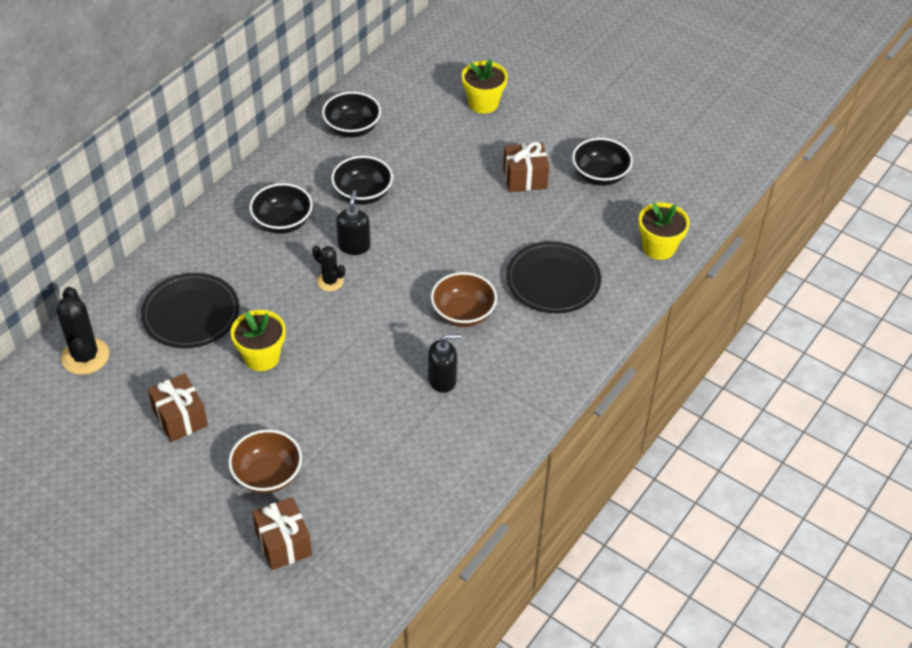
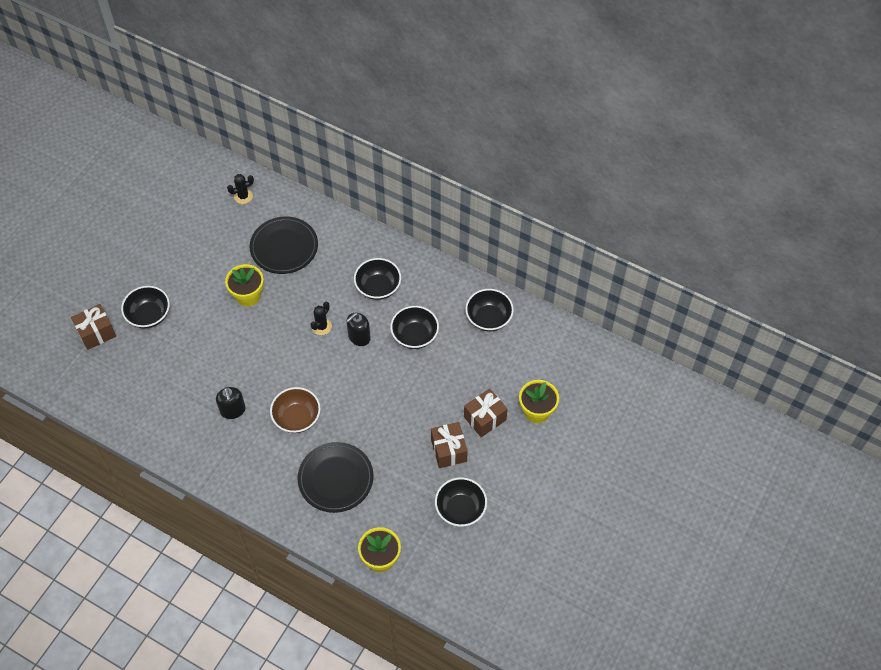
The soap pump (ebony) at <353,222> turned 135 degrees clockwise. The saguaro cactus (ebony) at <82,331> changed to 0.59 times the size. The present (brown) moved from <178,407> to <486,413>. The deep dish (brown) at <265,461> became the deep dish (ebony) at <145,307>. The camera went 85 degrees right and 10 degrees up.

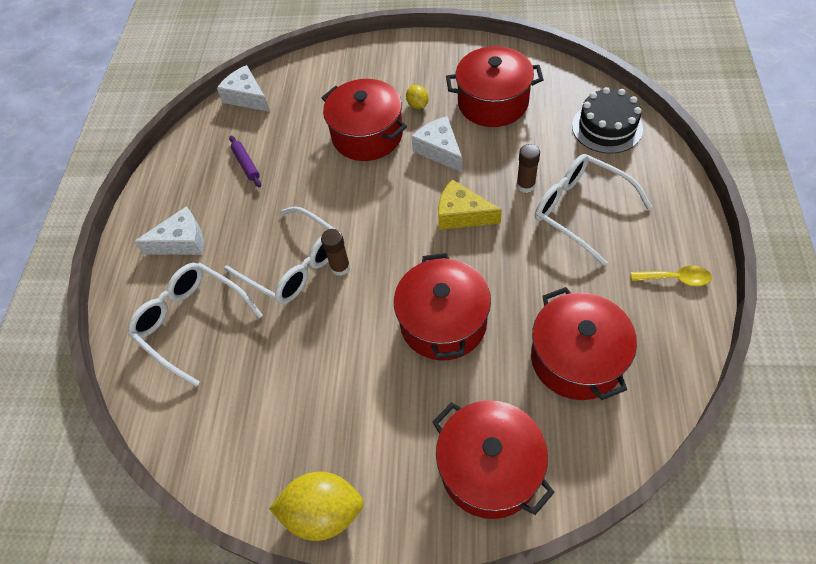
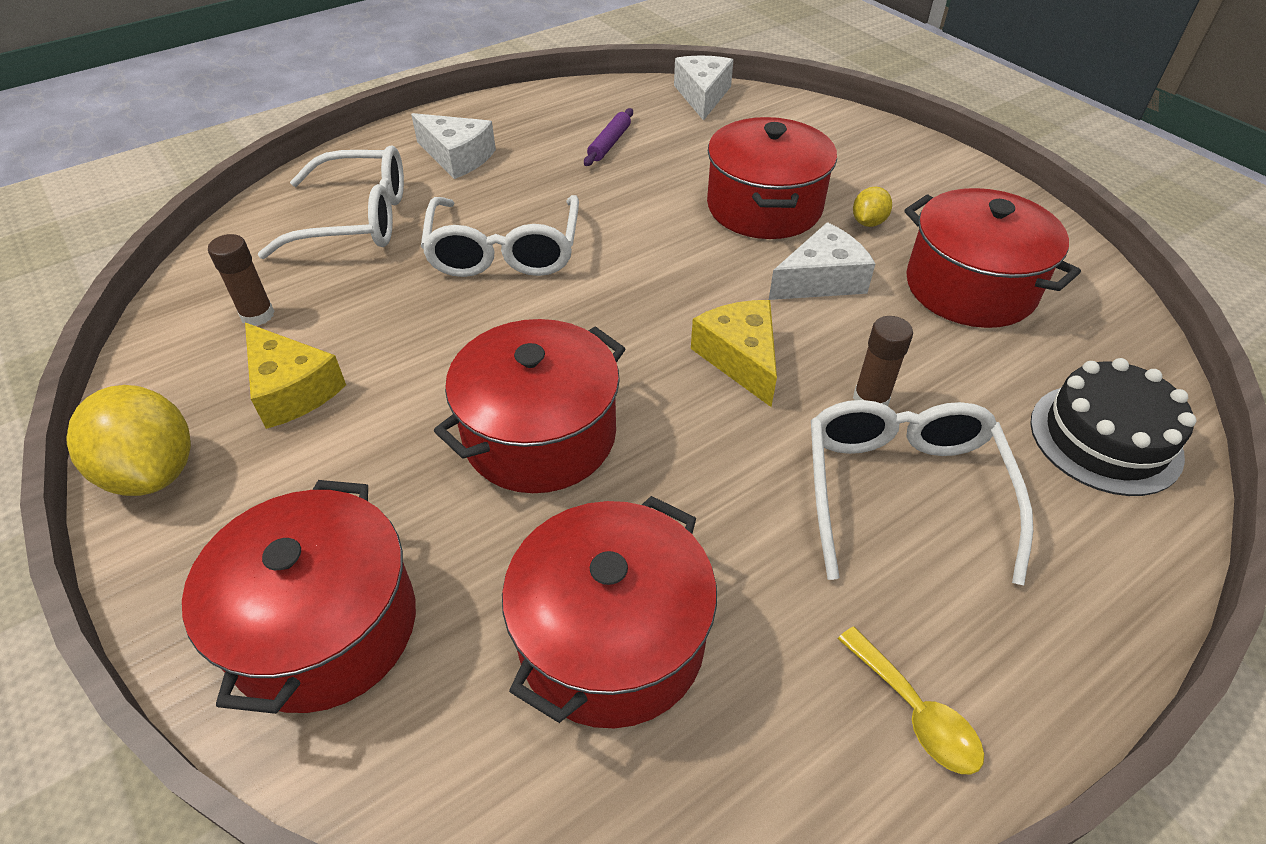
The cheese (snow-white) at <437,144> turned 45 degrees clockwise. The glue (brown) moved from <335,252> to <241,280>. The eyeglasses (snow-white) at <195,325> turned 90 degrees clockwise. The cheese (yellow) at <295,376> appeared. The camera went 45 degrees right and 10 degrees down.

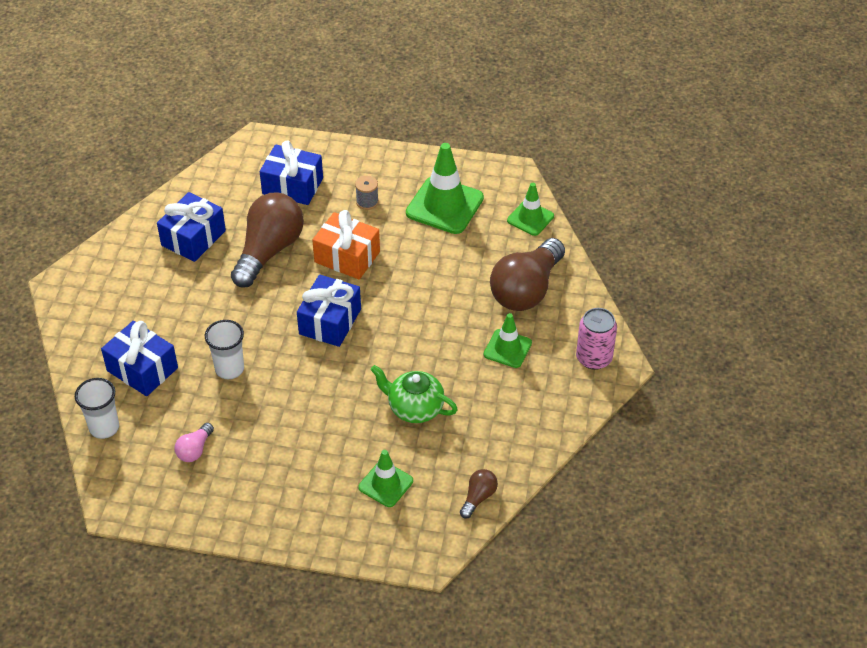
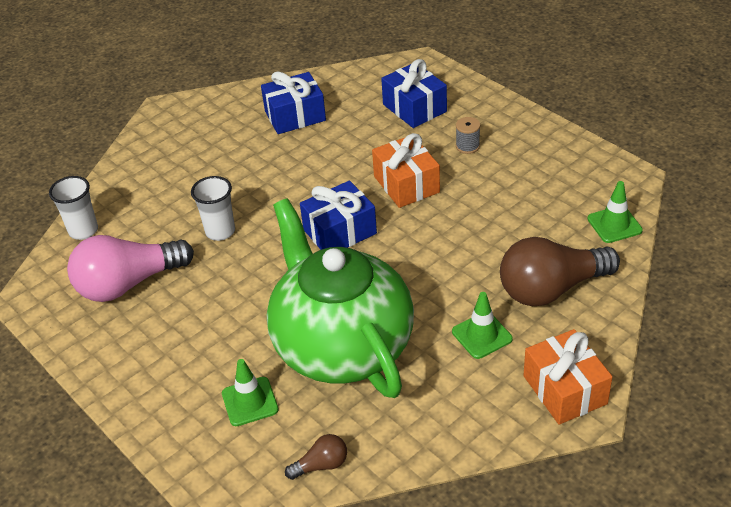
The safety cone (leaf-green) at <445,188> disappeared. The bulb (brown) at <267,240> disappeared. The soda can (rosy) at <596,339> was replaced by the present (orange) at <567,377>. The present (blue) at <139,358> disappeared. The china teapot (leaf-green) at <414,394> changed to 2.22 times the size. The bulb (rosy) at <194,442> changed to 2.24 times the size. The camera went 40 degrees right and 5 degrees down.

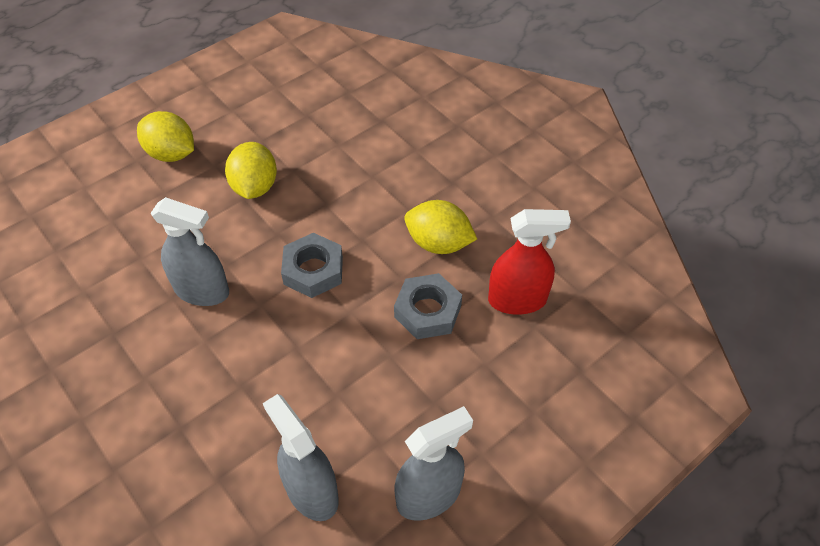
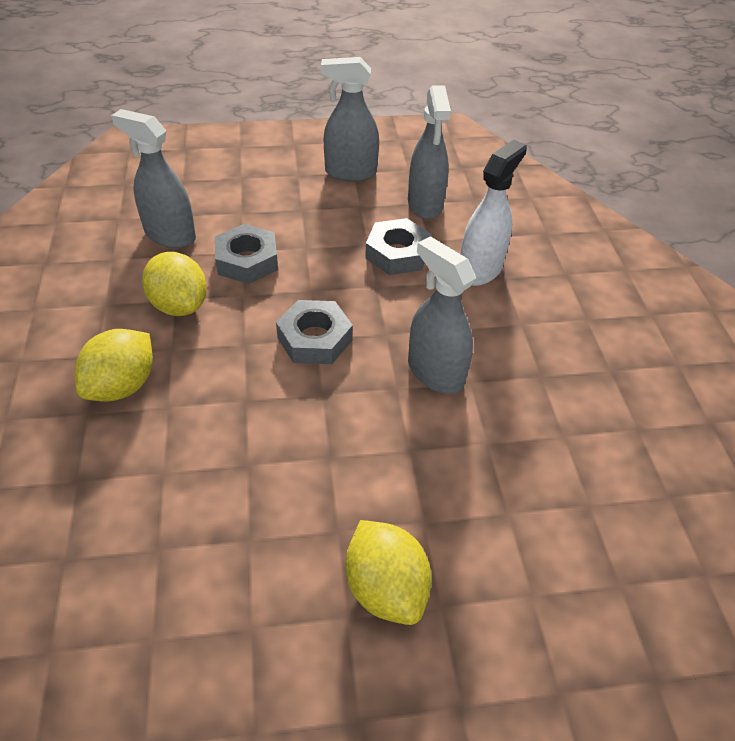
The citrus fruit (yellow) moved from <251,170> to <114,365>. The spray bottle (scarlet) at <529,262> became the spray bottle (grey) at <153,178>. The spray bottle (snow-white) at <493,213> appeared. The hex nut (grey) at <398,246> appeared. The camera went 150 degrees left and 5 degrees down.

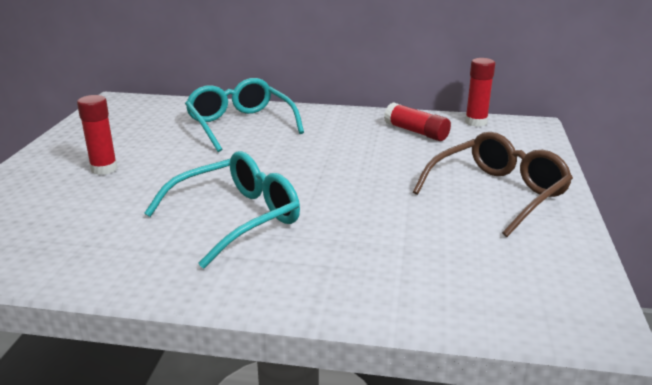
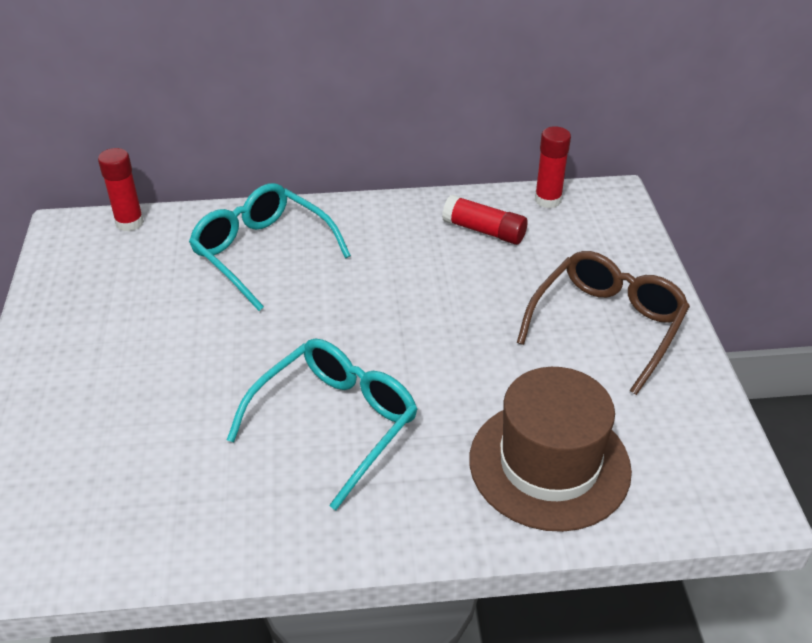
The glue (scarlet) moved from <97,135> to <121,189>. The tall hat (brown) at <550,449> appeared. The camera went 15 degrees left and 15 degrees up.

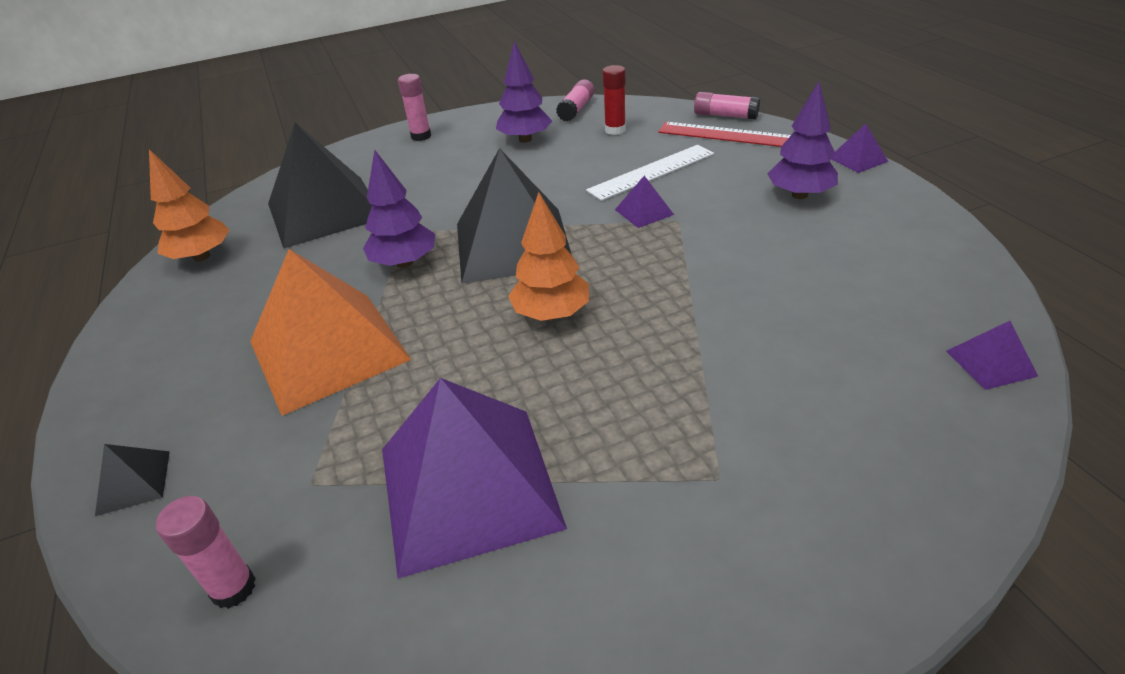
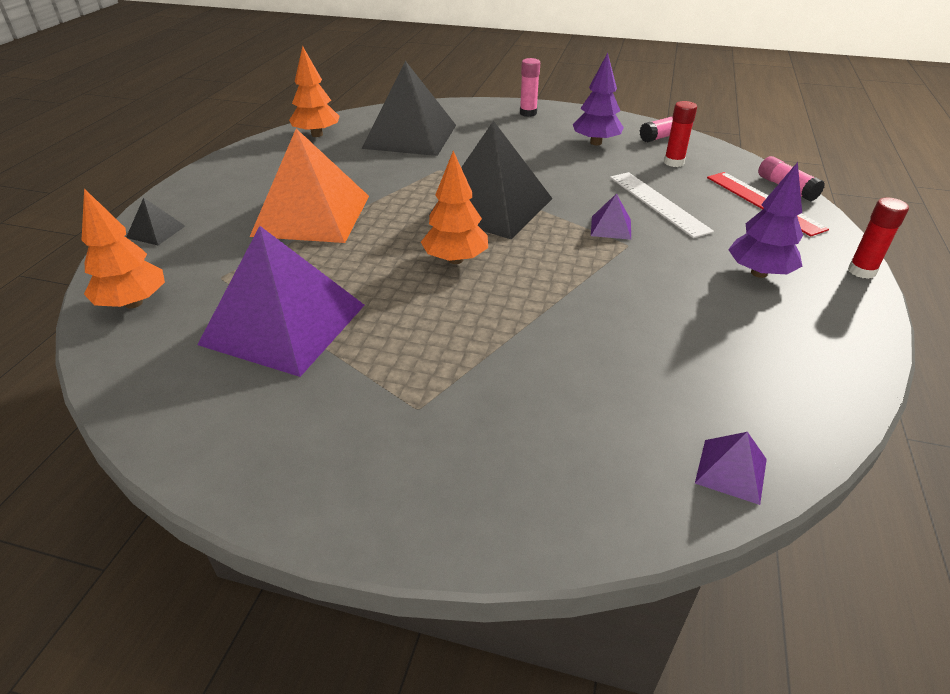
The pyramid shape (violet) at <860,148> was replaced by the glue (scarlet) at <878,238>. The straightedge (snow-white) at <650,173> turned 60 degrees clockwise. The tree (violet) at <399,209> disappeared. The glue (rosy) at <206,552> was replaced by the tree (orange) at <123,248>. The camera went 35 degrees right and 0 degrees up.

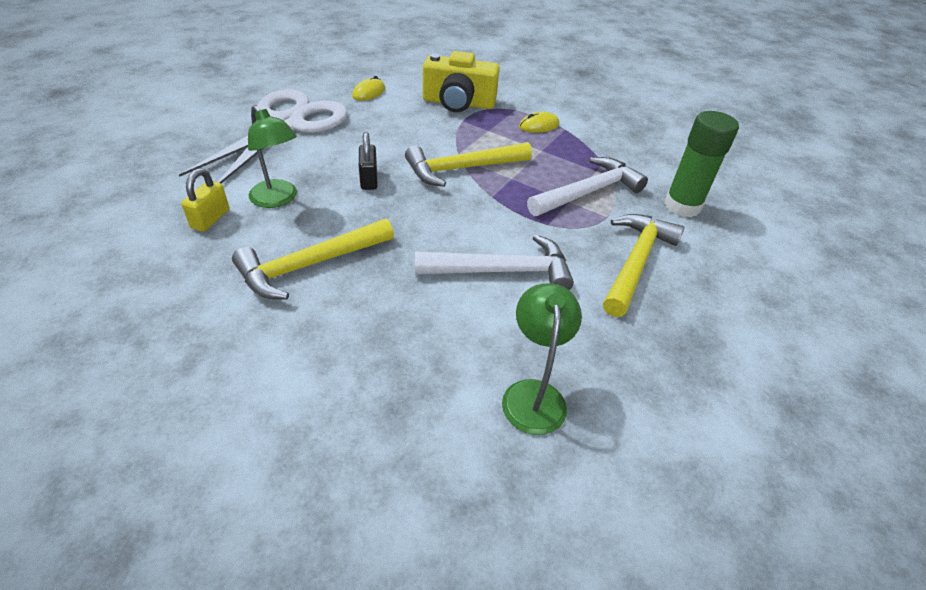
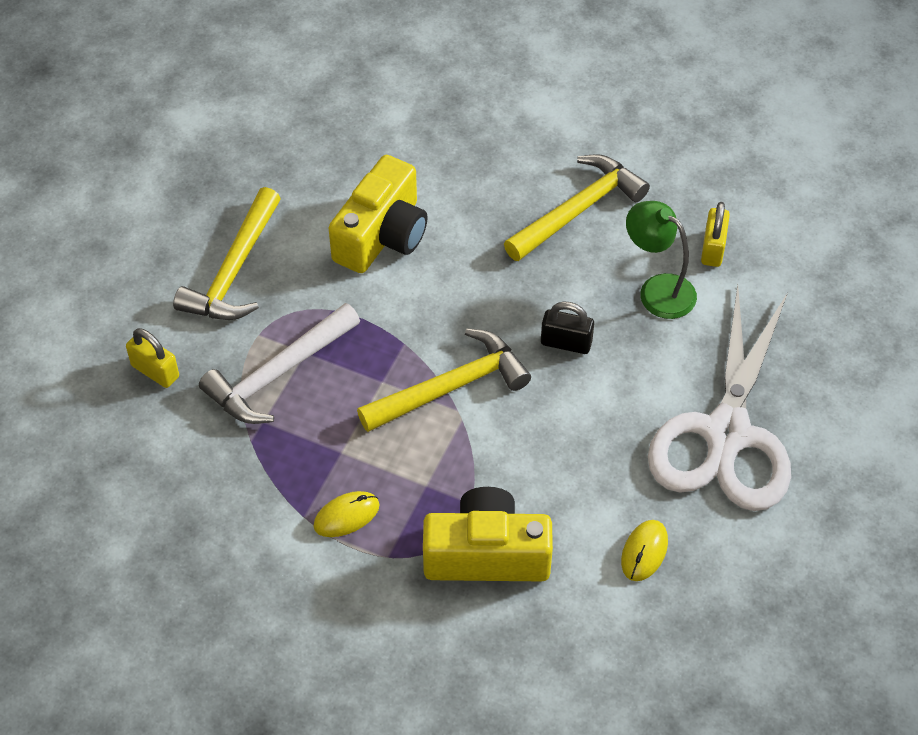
The glue (leaf-green) at <701,164> was replaced by the padlock (yellow) at <152,358>. The padlock (ebony) at <368,161> turned 60 degrees counterclockwise. The carpenter's hammer (snow-white) at <494,262> was replaced by the photo camera (yellow) at <378,214>. The reading lamp (leaf-green) at <542,359> disappeared. The camera went 175 degrees right and 10 degrees up.

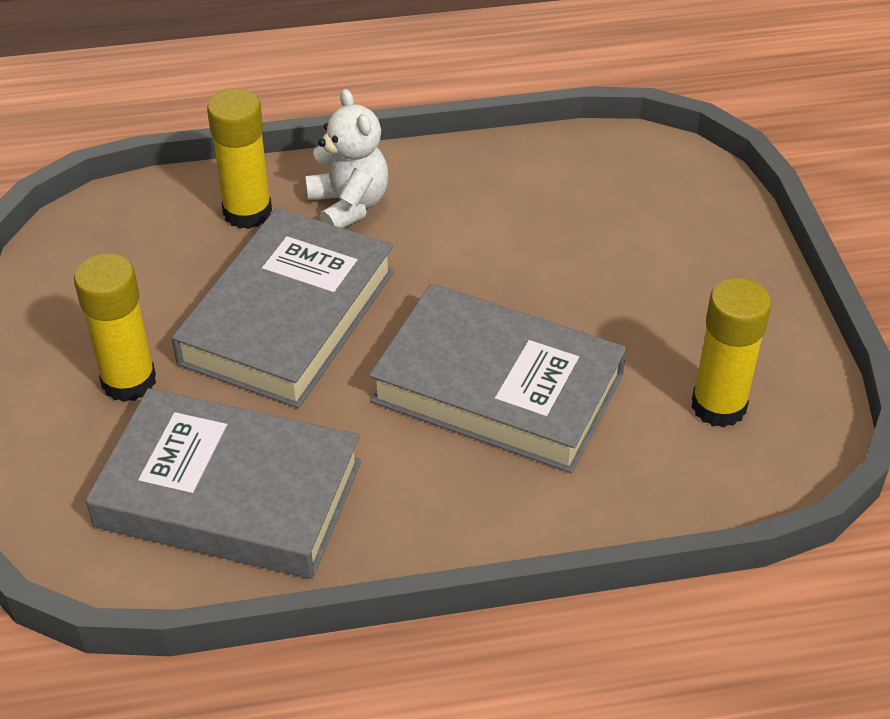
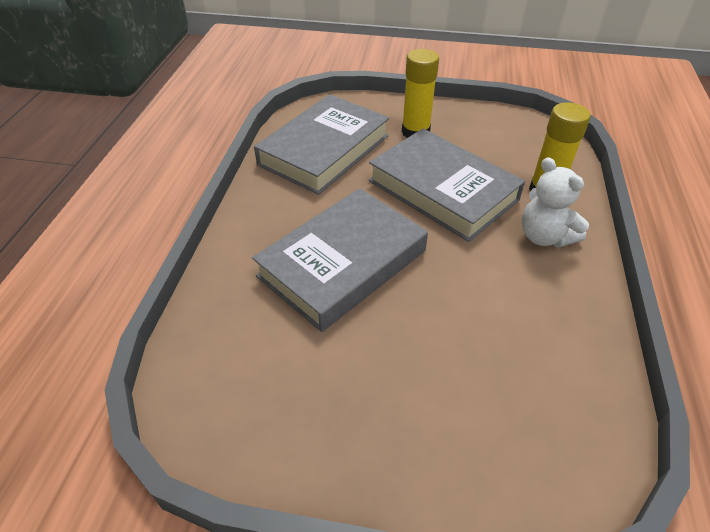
The teddy bear (snow-white) at <347,158> turned 60 degrees clockwise. The glue (yellow) at <731,353> disappeared. The camera went 110 degrees right and 0 degrees up.

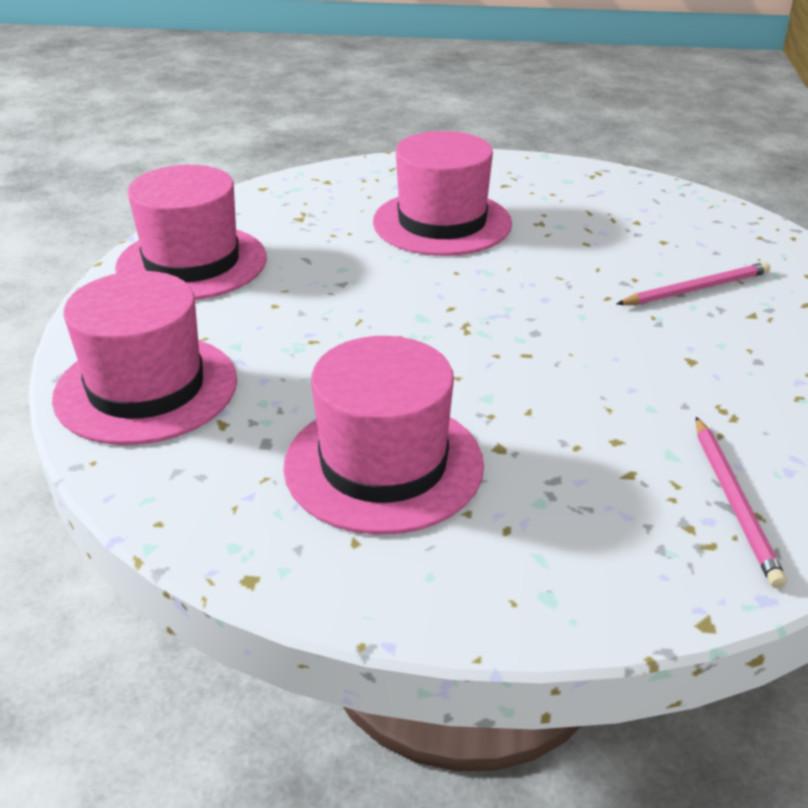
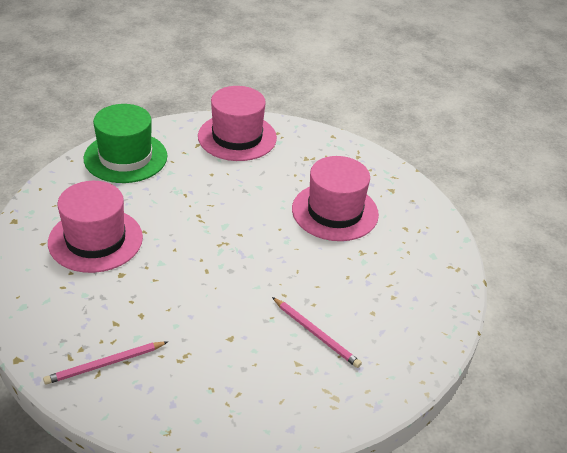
The tall hat (rosy) at <144,358> became the tall hat (leaf-green) at <125,143>. The camera went 65 degrees right and 5 degrees up.

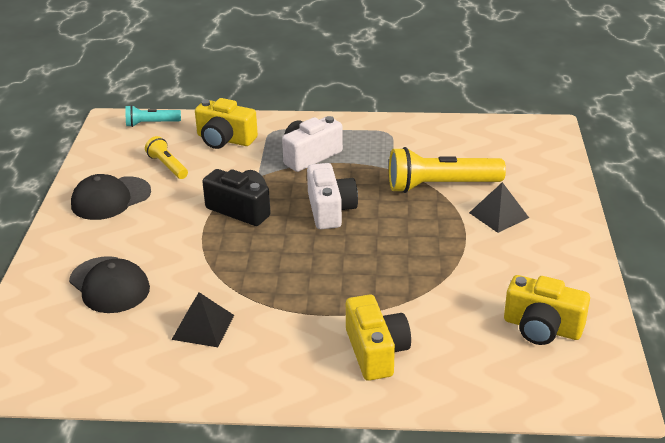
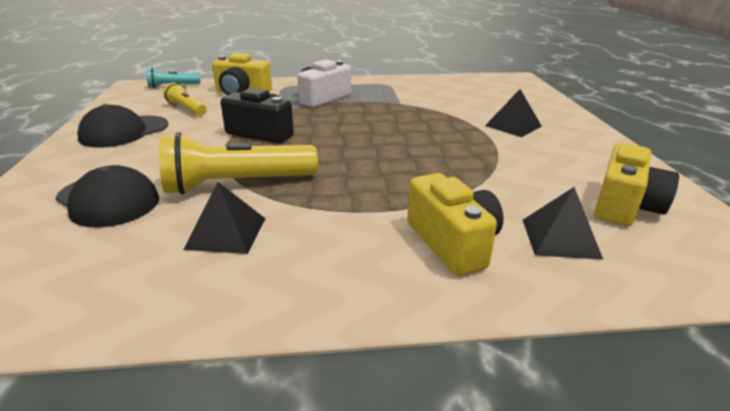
The torch (yellow) moved from <447,170> to <238,163>. The photo camera (snow-white) at <332,196> disappeared. The photo camera (yellow) at <547,310> turned 75 degrees counterclockwise. The pyramid shape (ebony) at <563,223> appeared. The camera went 10 degrees left and 5 degrees down.

